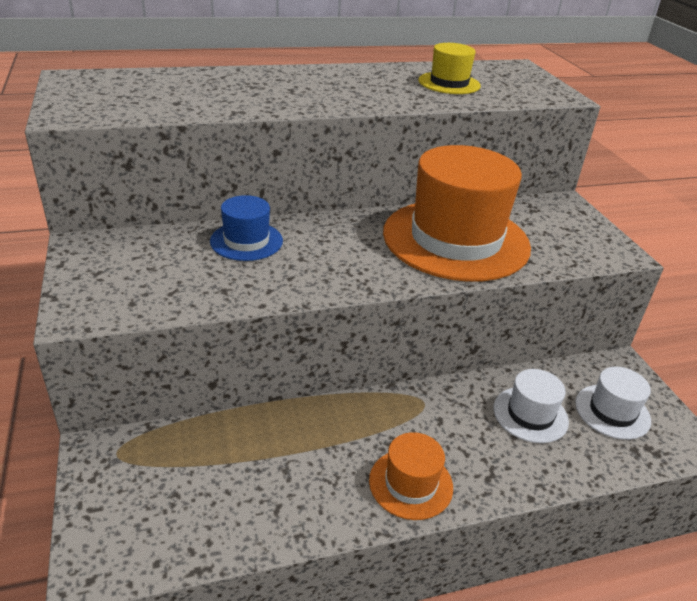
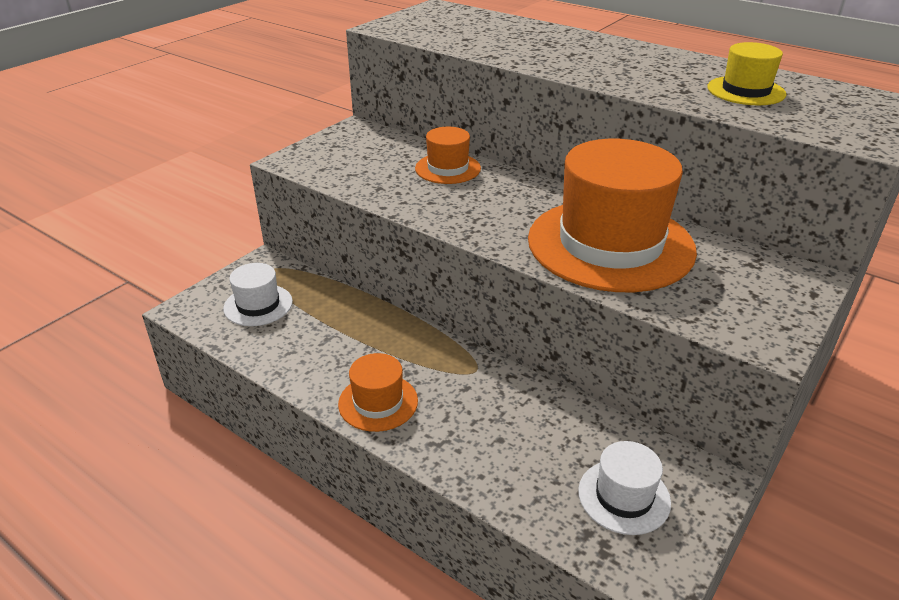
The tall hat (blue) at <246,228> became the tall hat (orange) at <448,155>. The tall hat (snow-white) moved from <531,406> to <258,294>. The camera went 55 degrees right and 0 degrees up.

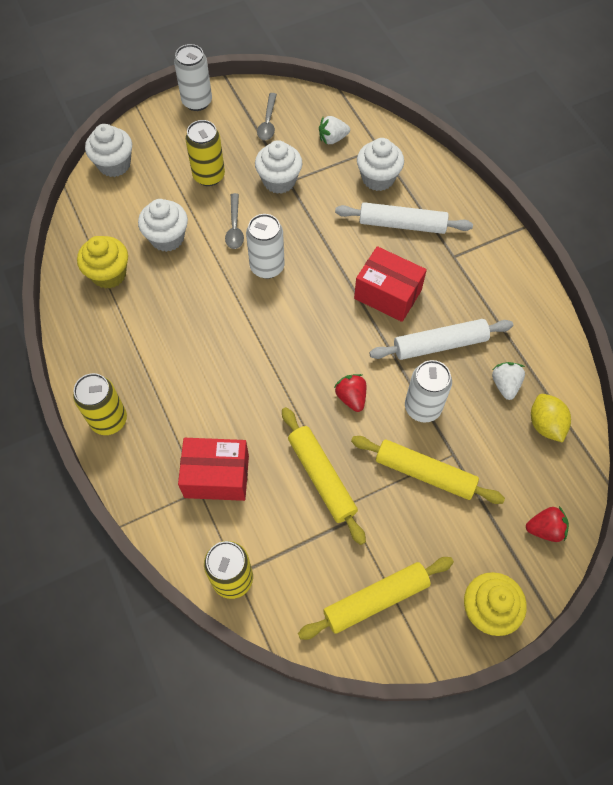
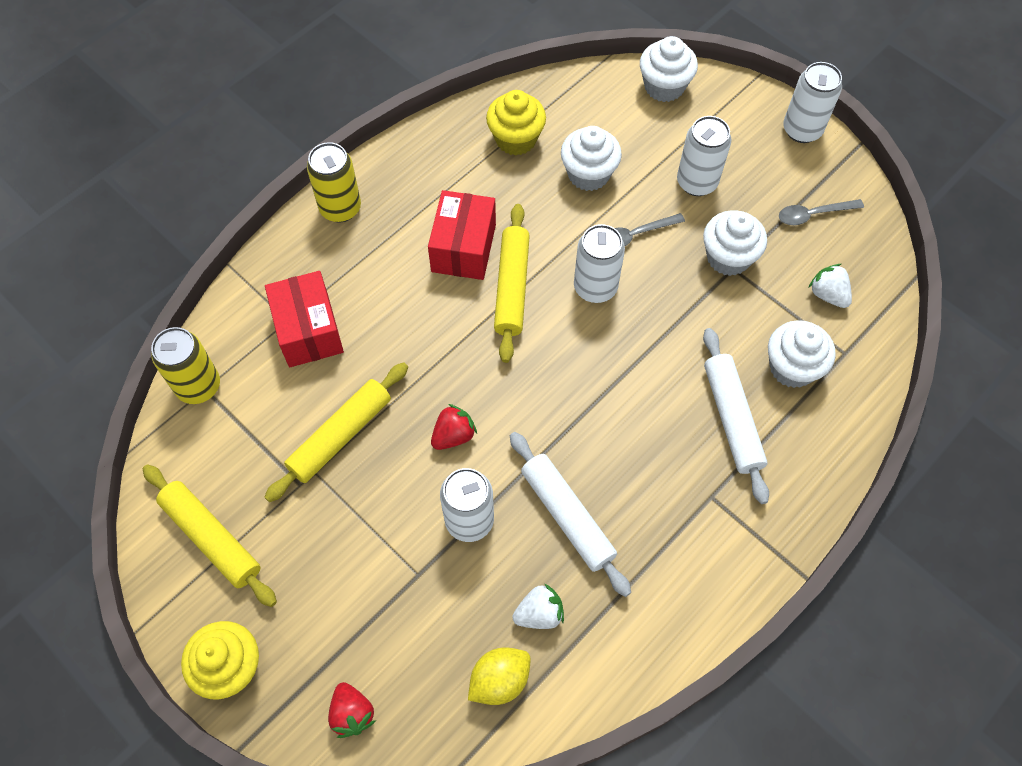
The soda can (yellow) at <205,153> became the soda can (snow-white) at <704,156>. The box (scarlet) moved from <390,284> to <462,235>. The pastry roller (yellow) moved from <428,470> to <512,283>. The camera went 70 degrees right and 0 degrees up.

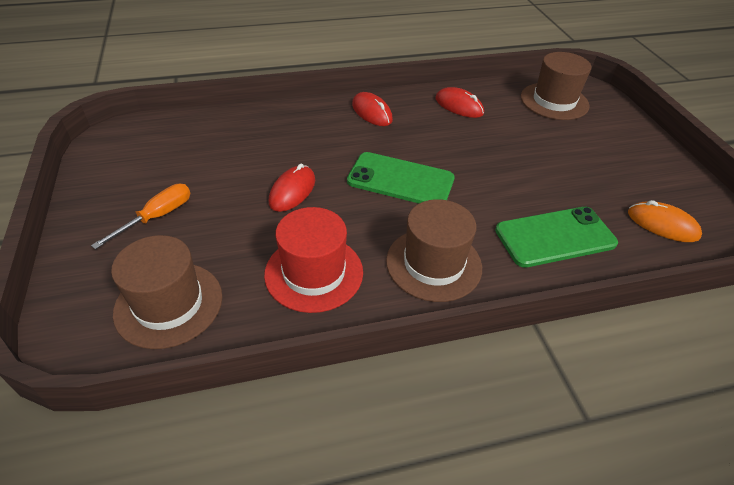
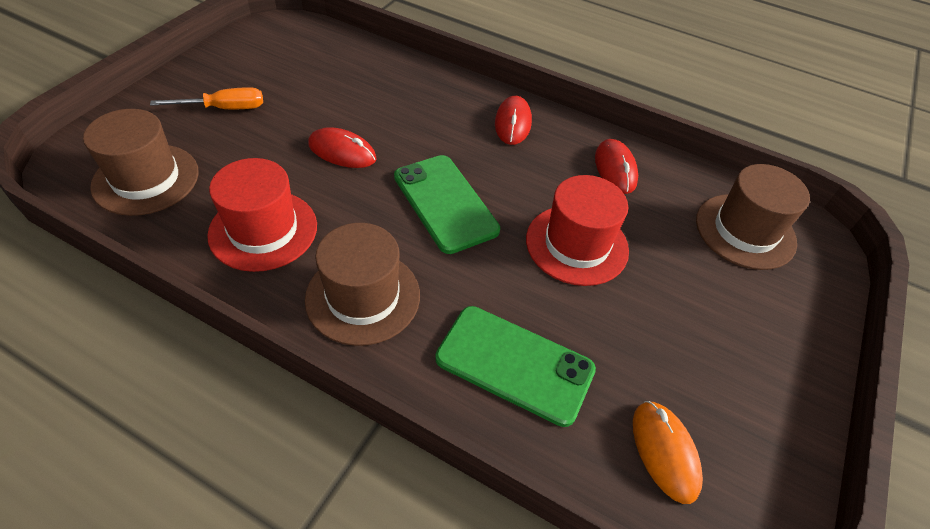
The computer mouse (scarlet) at <292,188> turned 45 degrees clockwise. The tall hat (scarlet) at <577,230> appeared. The camera went 40 degrees right and 5 degrees up.

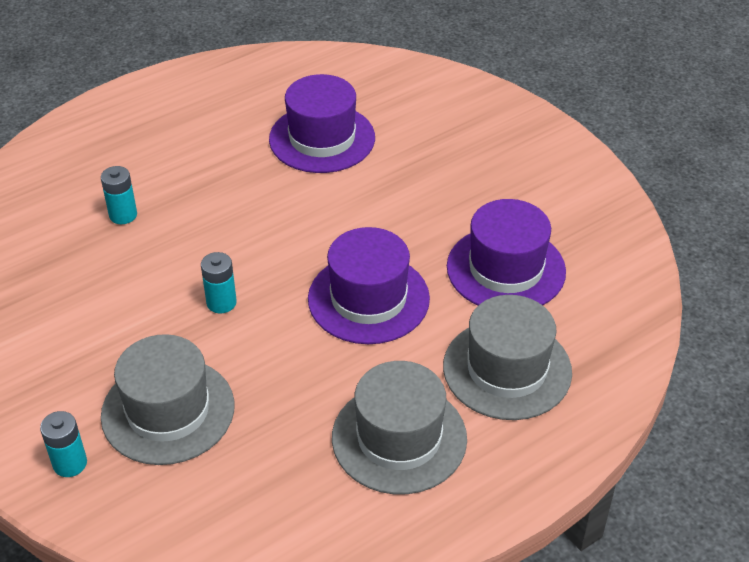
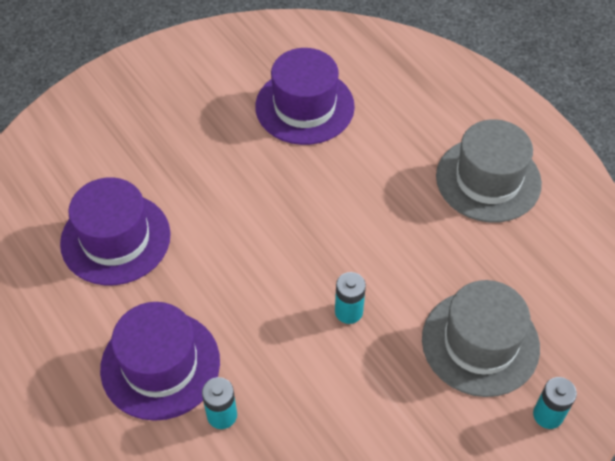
The tall hat (violet) moved from <369,285> to <160,361>. The tall hat (grey) at <507,357> disappeared. The camera went 90 degrees left and 10 degrees up.

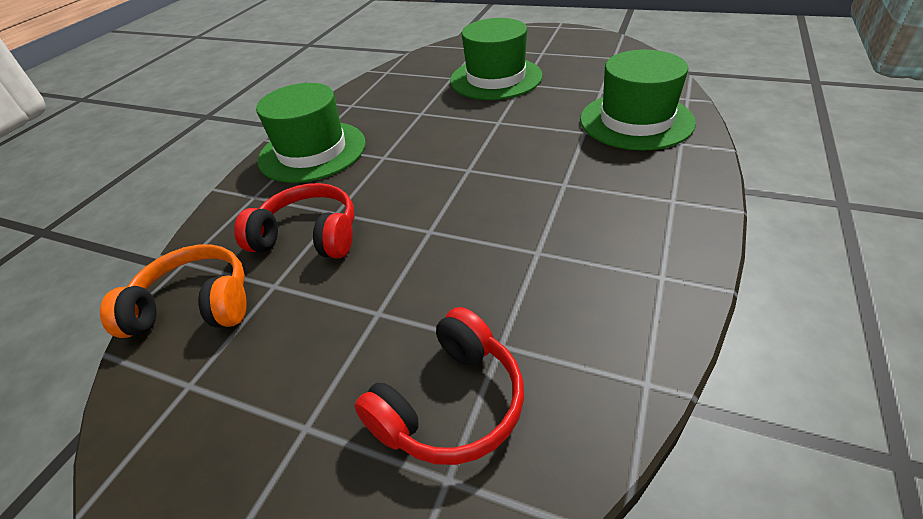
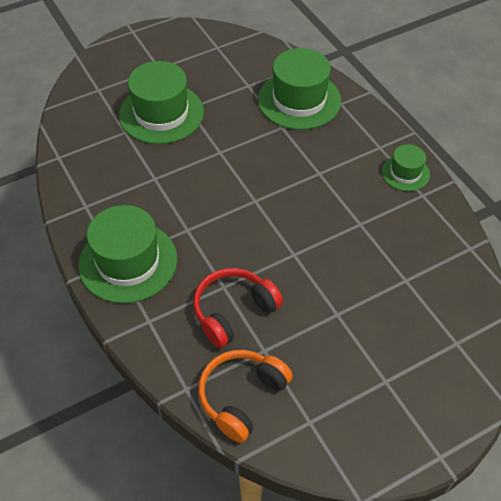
The headphones (scarlet) at <439,386> disappeared. The tall hat (leaf-green) at <406,167> appeared. The camera went 55 degrees left and 10 degrees up.

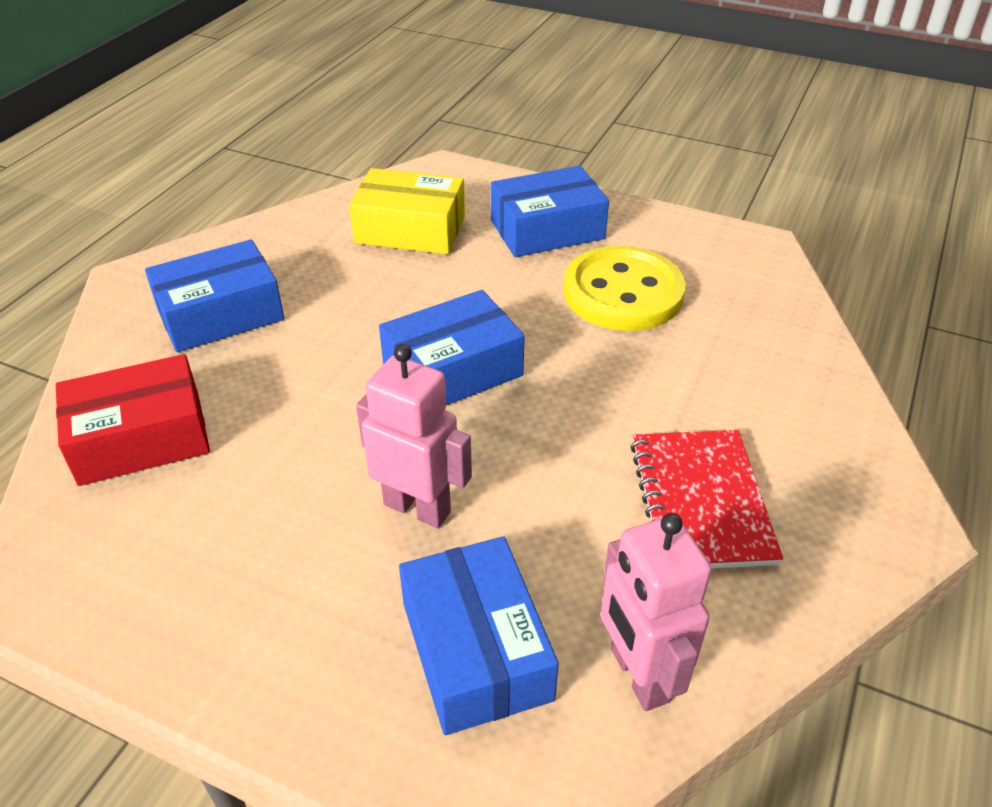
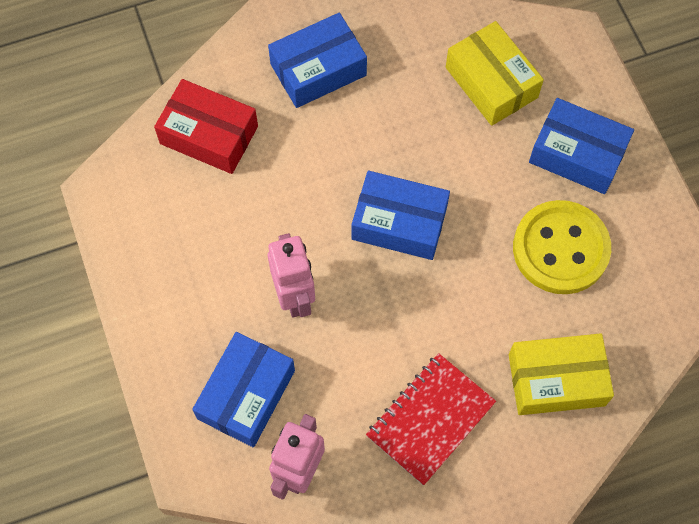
The box (blue) at <214,295> turned 45 degrees counterclockwise. The box (yellow) at <561,374> appeared. The camera went 45 degrees right and 25 degrees up.

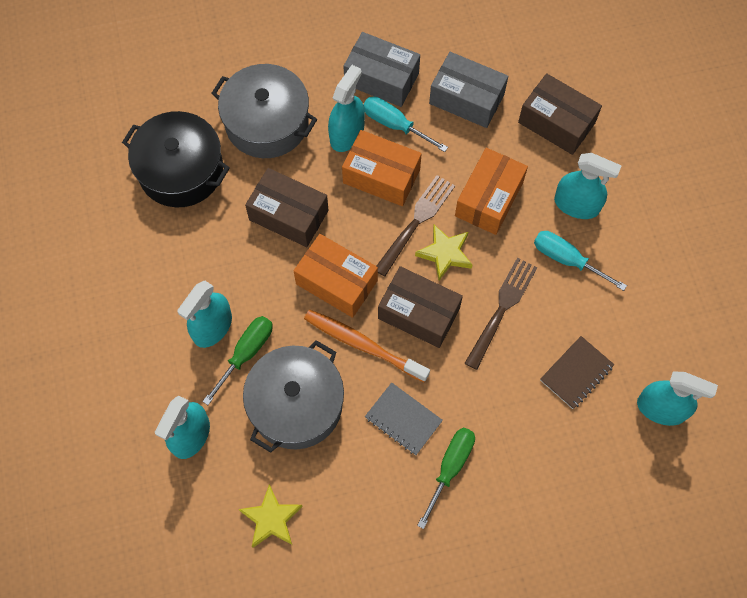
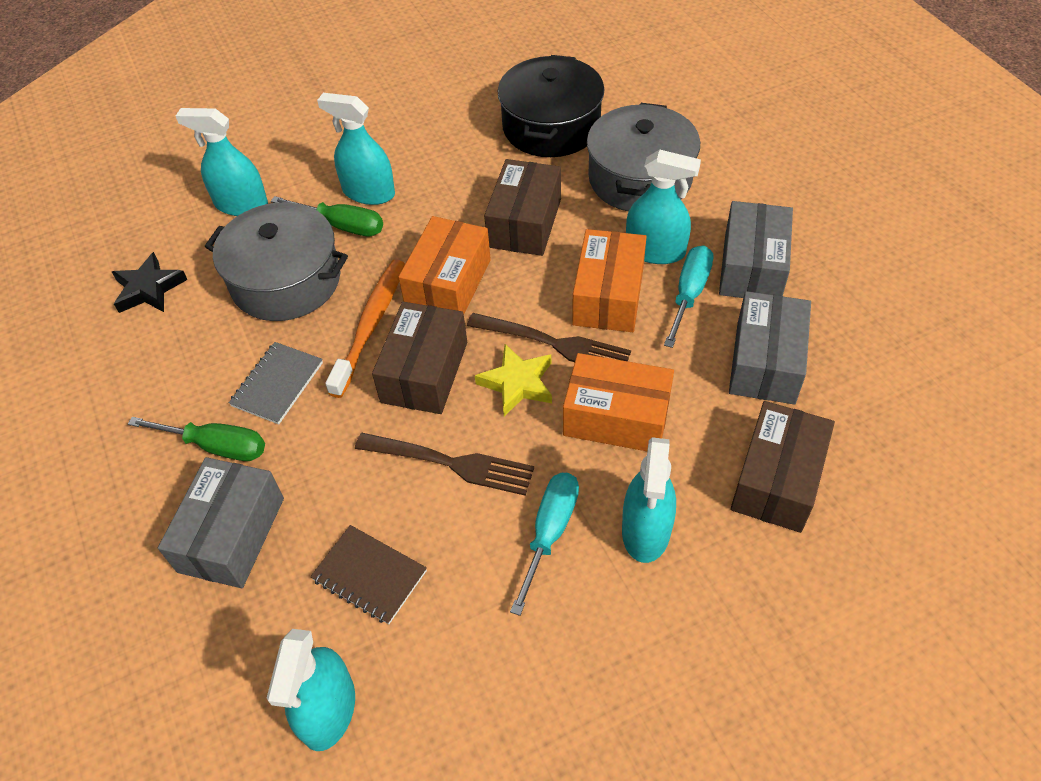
The star (yellow) at <270,516> became the star (ebony) at <150,282>. The box (grey) at <221,522> appeared. The camera went 80 degrees right and 15 degrees down.

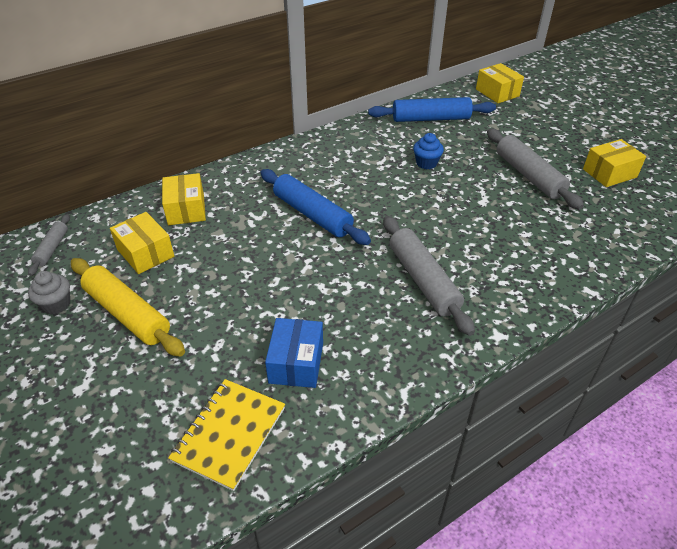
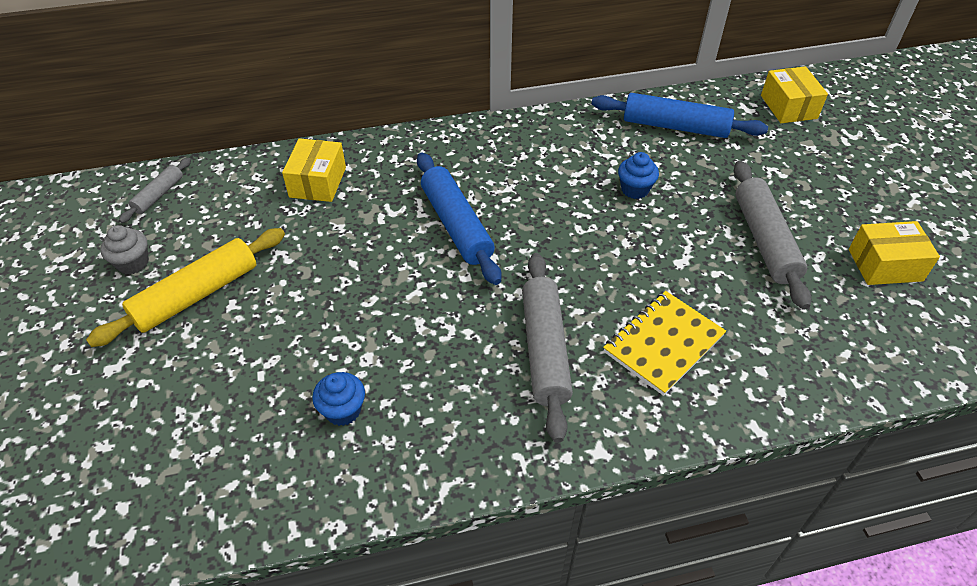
The box (yellow) at <142,243> disappeared. The pastry roller (yellow) at <128,307> turned 75 degrees clockwise. The box (blue) at <294,353> was replaced by the cupcake (blue) at <338,399>. The notepad (yellow) moved from <226,435> to <664,343>. The camera went 20 degrees right and 5 degrees up.

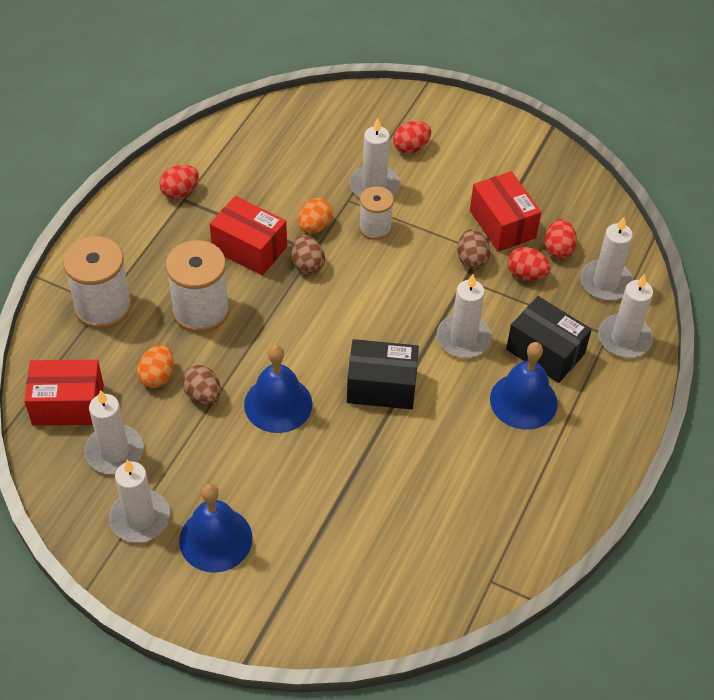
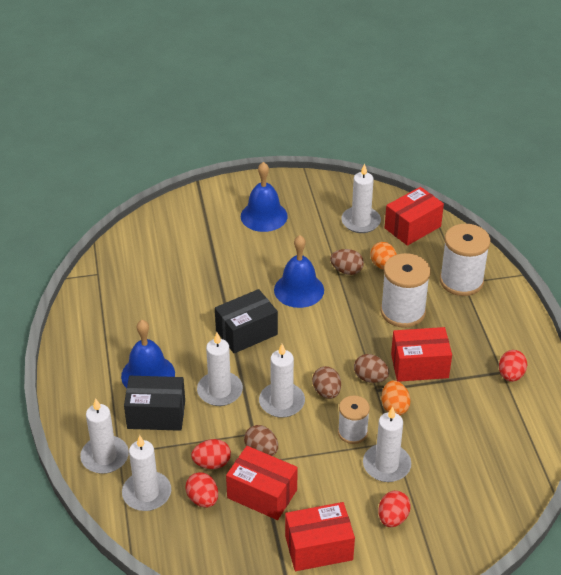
The wax candle (snow-white) moved from <139,501> to <282,381>. The egg shape (brown) at <326,382> appeared. The box (scarlet) at <320,536> appeared. The camera went 145 degrees right and 10 degrees down.

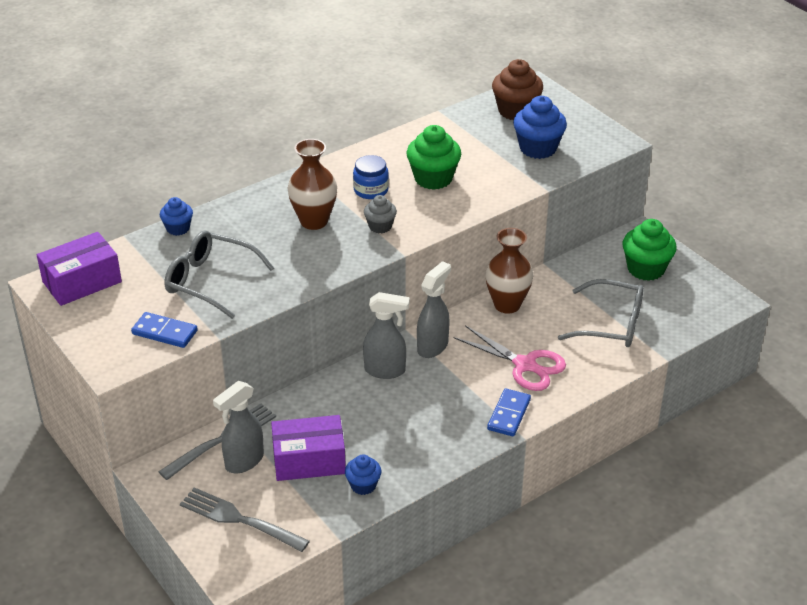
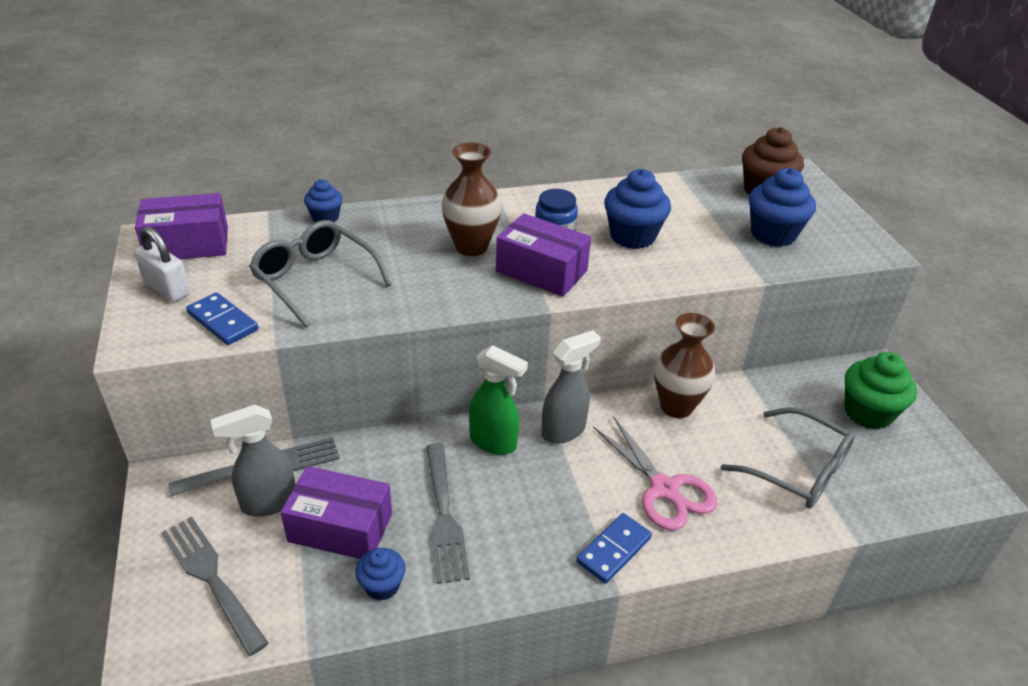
The cupcake (leaf-green) at <433,157> became the cupcake (blue) at <637,209>. The cupcake (grey) at <380,214> was replaced by the box (violet) at <543,255>. The spray bottle (grey) at <386,335> became the spray bottle (leaf-green) at <498,400>. The padlock (snow-white) at <162,264> appeared. The table fork (grey) at <448,513> appeared. The camera went 20 degrees right and 0 degrees up.

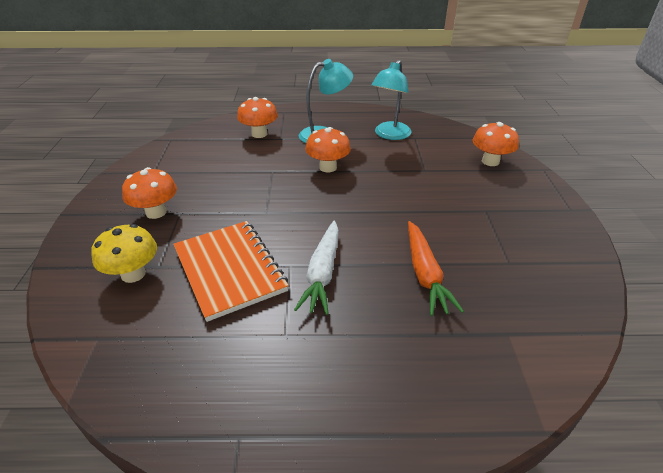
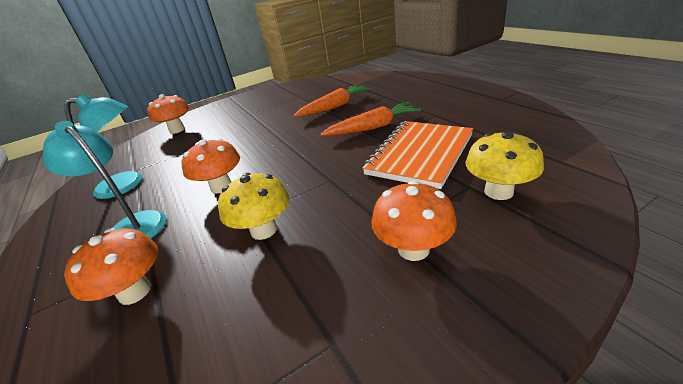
The root vegetable (snow-white) at <316,268> became the root vegetable (orange) at <370,119>. The toadstool (yellow) at <253,206> appeared. The camera went 115 degrees left and 5 degrees down.

